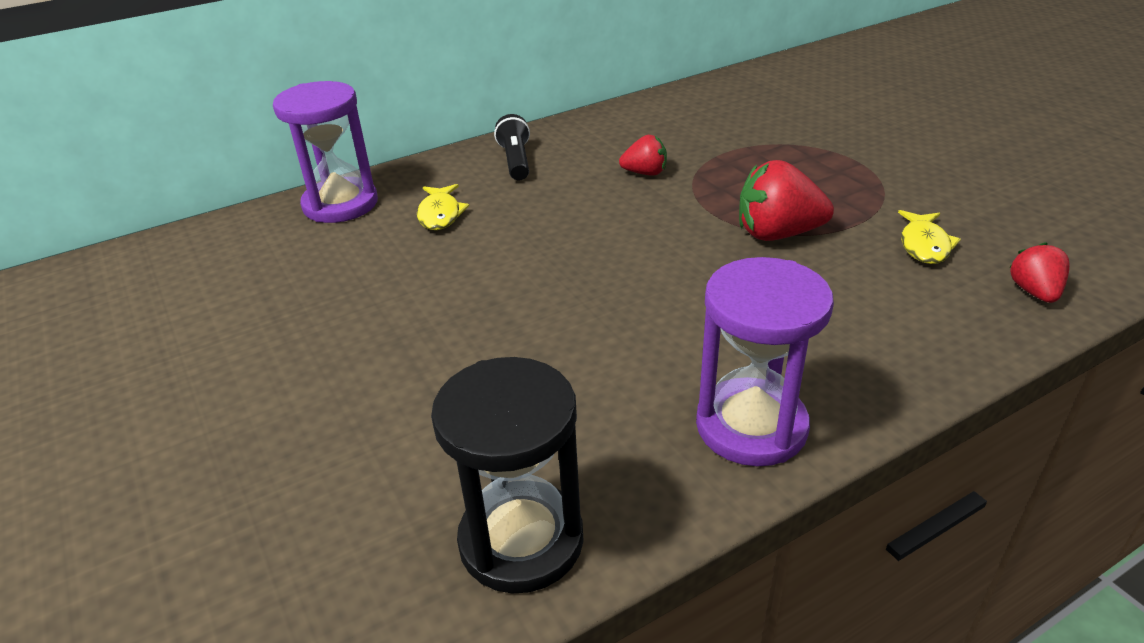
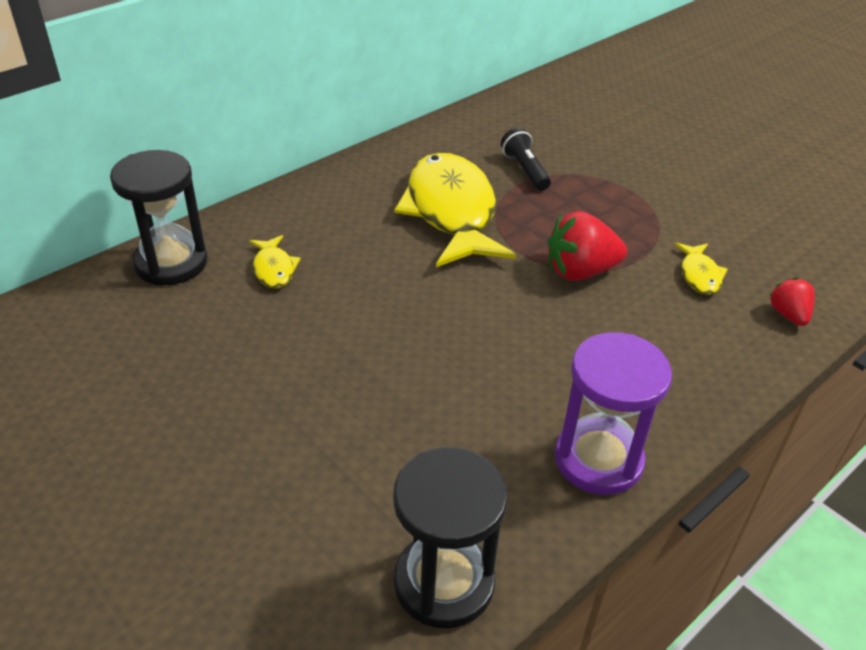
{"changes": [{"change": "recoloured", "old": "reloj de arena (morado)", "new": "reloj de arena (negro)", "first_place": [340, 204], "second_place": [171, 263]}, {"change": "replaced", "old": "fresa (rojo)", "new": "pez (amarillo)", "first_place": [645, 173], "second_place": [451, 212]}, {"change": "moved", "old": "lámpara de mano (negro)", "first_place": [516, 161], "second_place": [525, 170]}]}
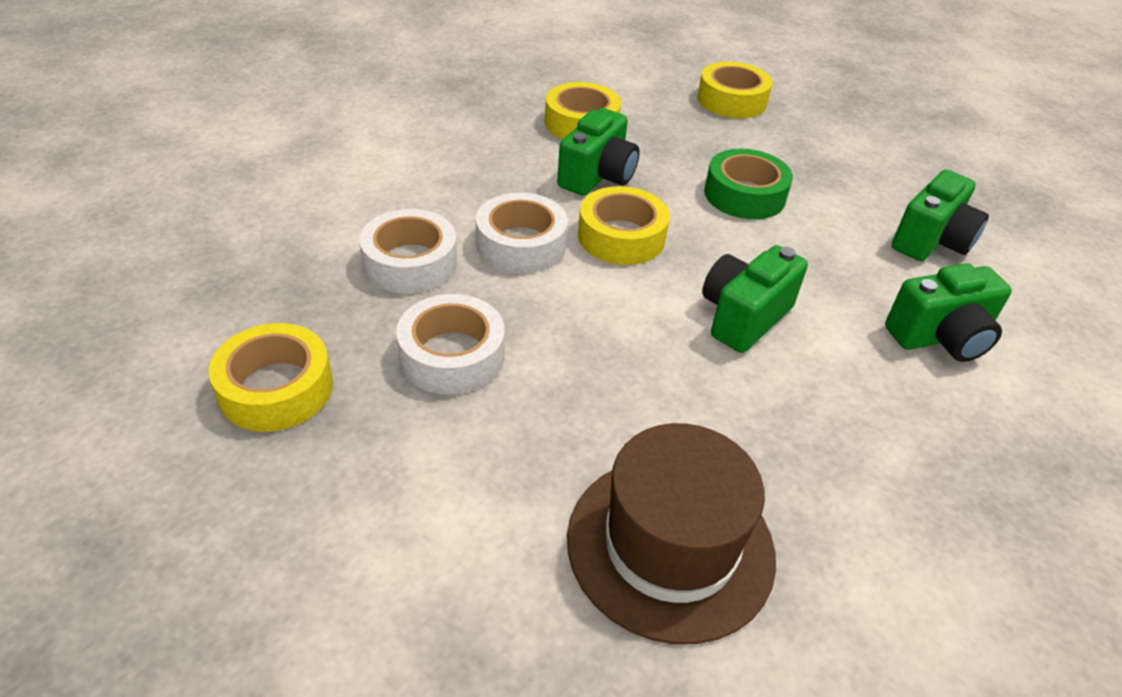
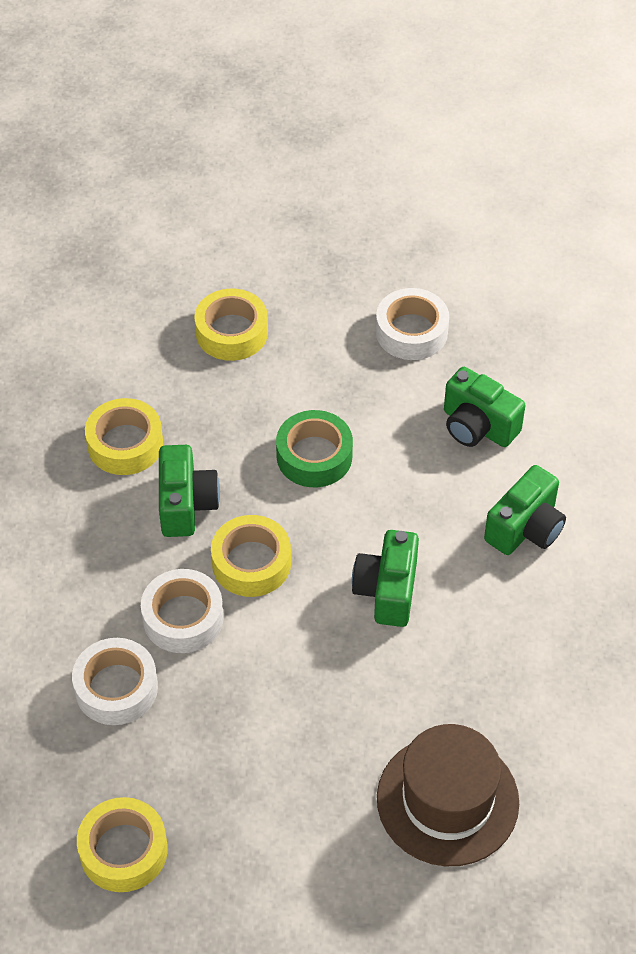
{"changes": [{"change": "moved", "old": "cinta adhesiva (blanco)", "first_place": [452, 355], "second_place": [411, 332]}, {"change": "turned", "old": "cámara (verde)", "first_place": [931, 241], "second_place": [477, 426], "degrees": 120}]}
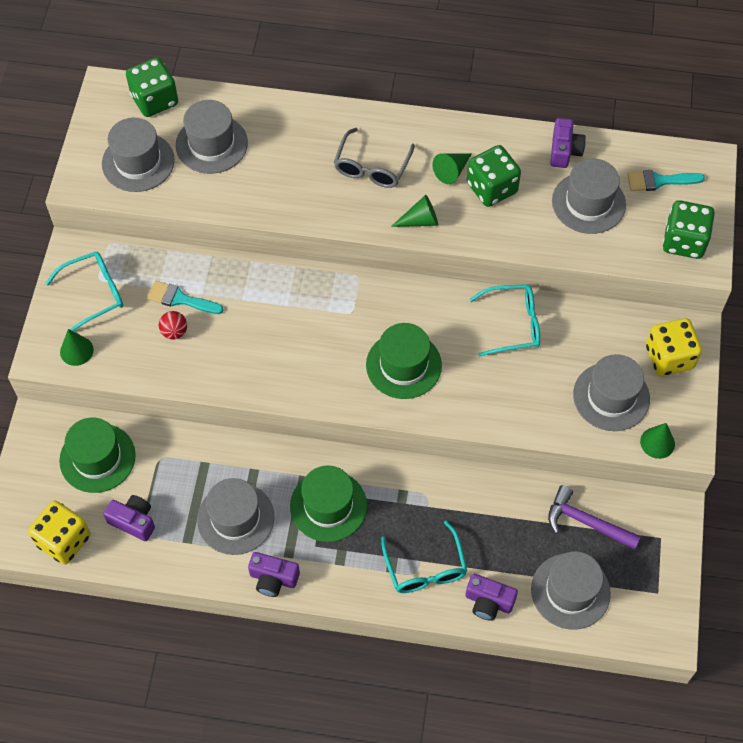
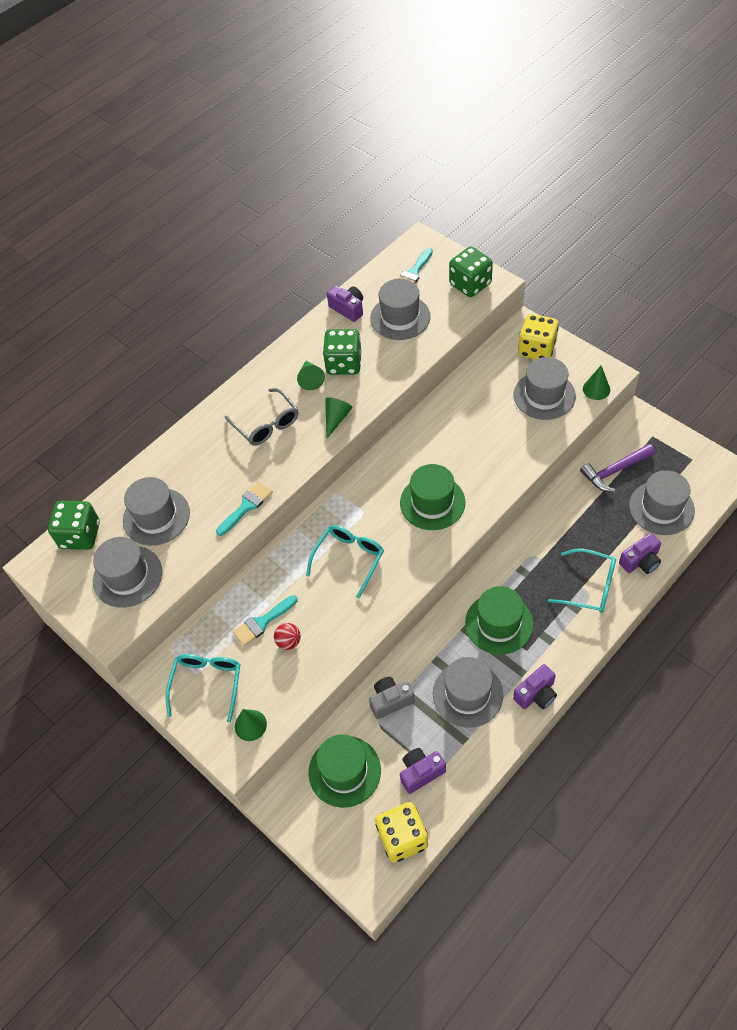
{"changes": [{"change": "added", "new": "pincel (turquesa)", "second_place": [246, 506]}, {"change": "moved", "old": "gafas (turquesa)", "first_place": [513, 324], "second_place": [349, 559]}, {"change": "added", "new": "cámara (gris)", "second_place": [390, 701]}]}
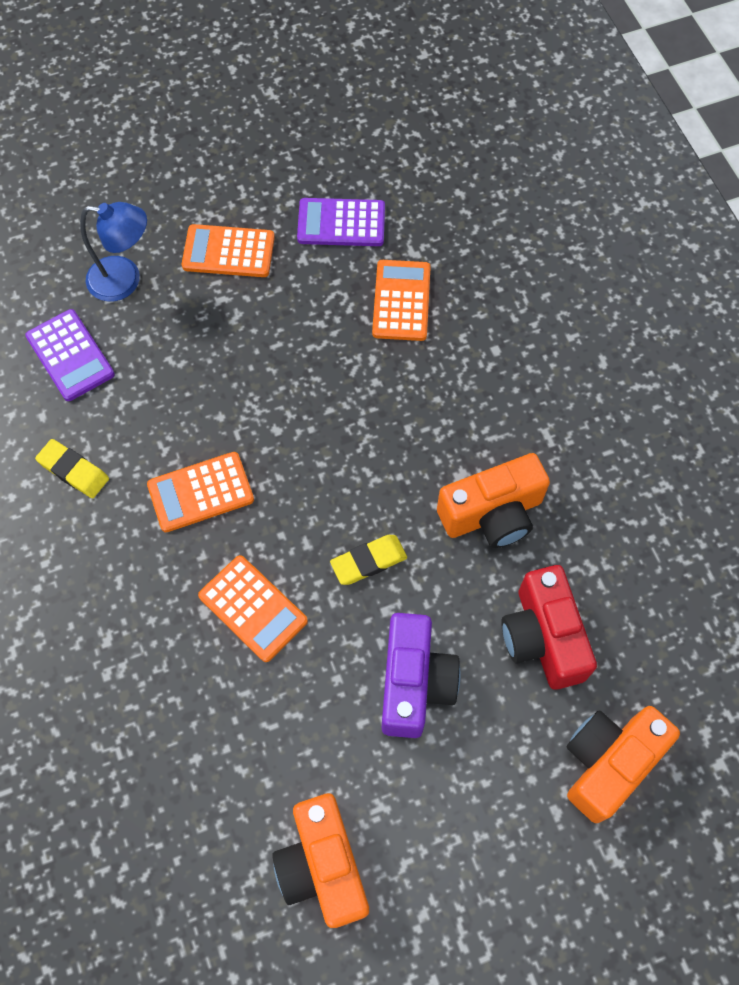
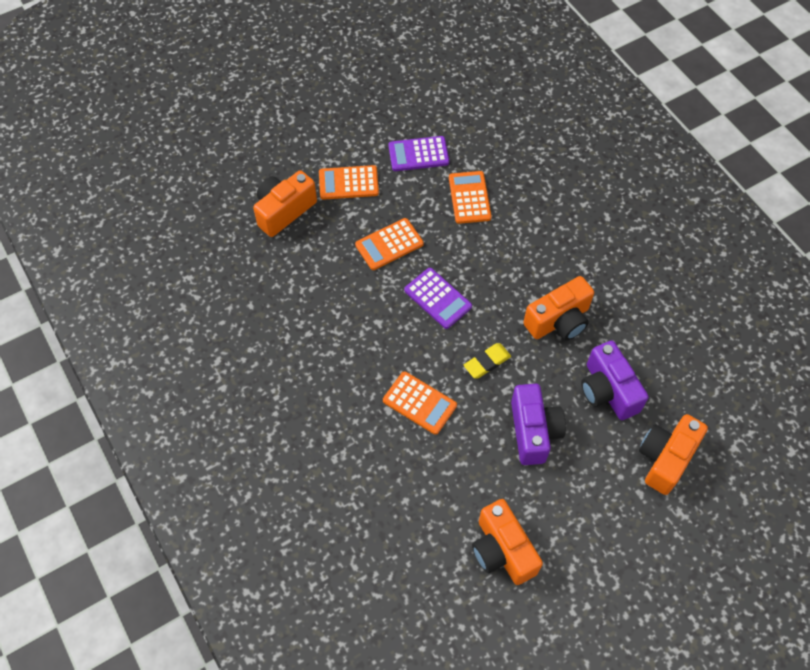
{"changes": [{"change": "replaced", "old": "lámpara (azul)", "new": "cámara (naranja)", "first_place": [125, 280], "second_place": [284, 211]}, {"change": "moved", "old": "calculadora (naranja)", "first_place": [200, 492], "second_place": [389, 244]}, {"change": "moved", "old": "calculadora (morado)", "first_place": [70, 356], "second_place": [437, 298]}, {"change": "recoloured", "old": "cámara (rojo)", "new": "cámara (morado)", "first_place": [542, 637], "second_place": [607, 390]}, {"change": "removed", "old": "goma de borrar (amarillo)", "first_place": [73, 471]}]}
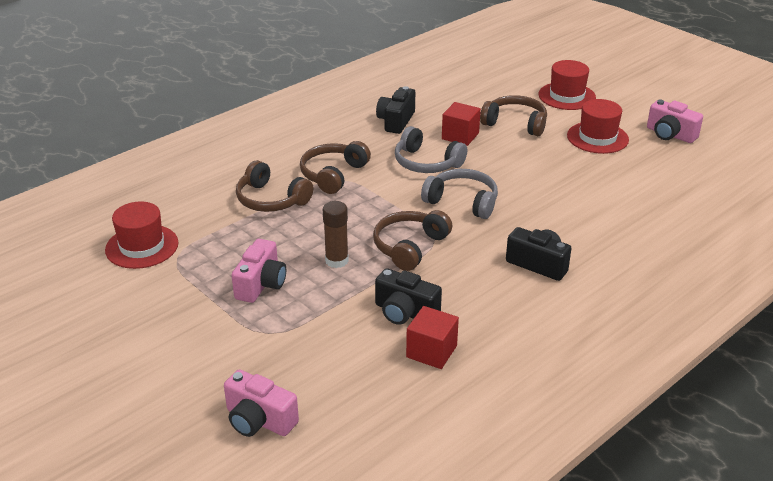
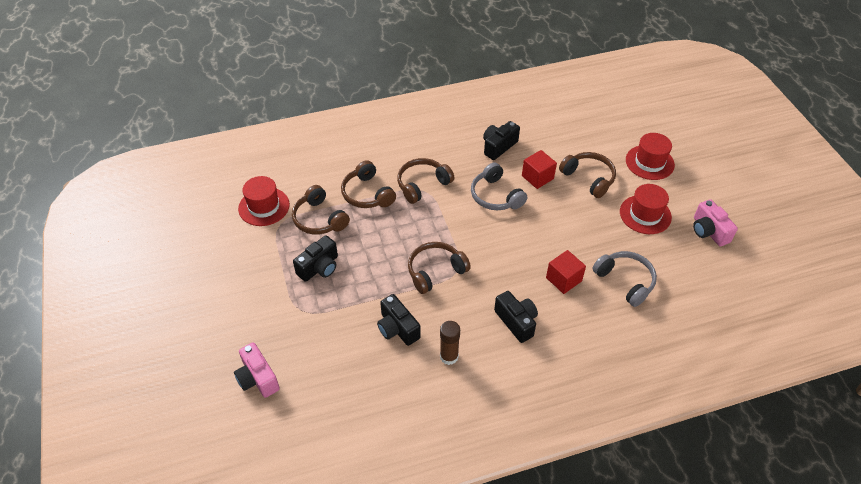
{"changes": [{"change": "added", "new": "auriculares (marrón)", "second_place": [319, 219]}, {"change": "recoloured", "old": "cámara (rosa)", "new": "cámara (negro)", "first_place": [261, 284], "second_place": [319, 267]}, {"change": "moved", "old": "barra de pegamento (marrón)", "first_place": [336, 261], "second_place": [449, 356]}, {"change": "moved", "old": "cubo (rojo)", "first_place": [431, 351], "second_place": [563, 279]}, {"change": "moved", "old": "auriculares (gris)", "first_place": [462, 202], "second_place": [625, 281]}]}
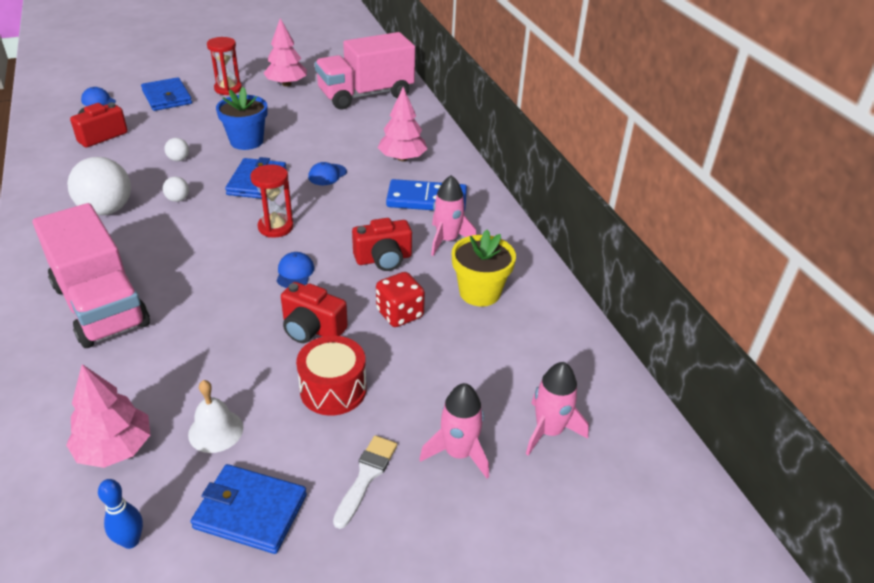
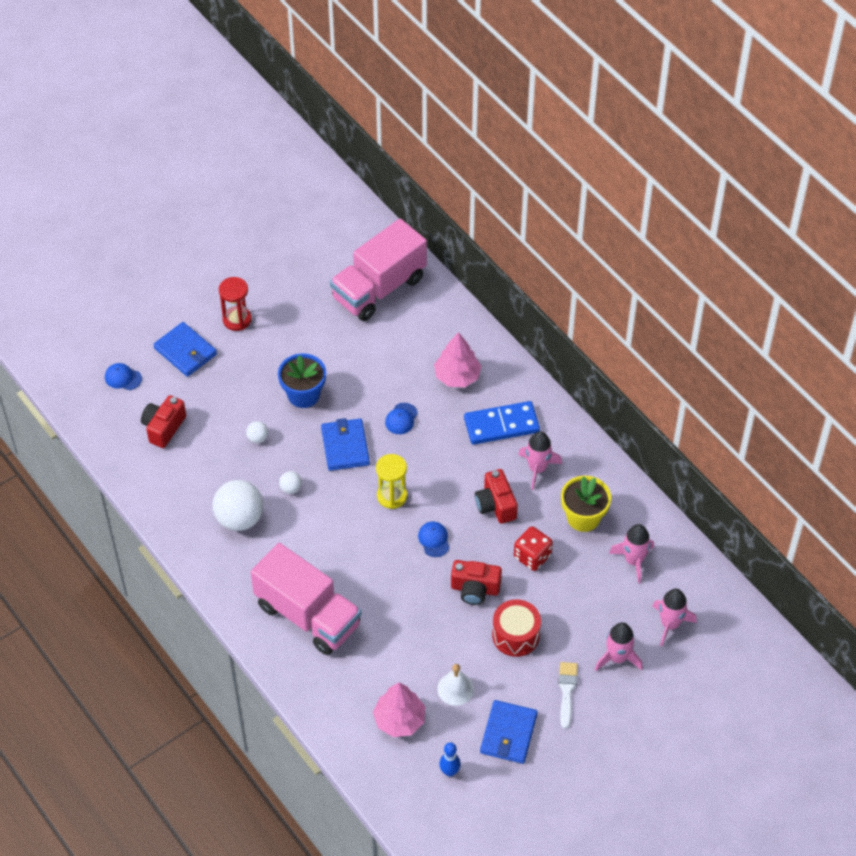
{"changes": [{"change": "recoloured", "old": "reloj de arena (rojo)", "new": "reloj de arena (amarillo)", "first_place": [275, 227], "second_place": [392, 496]}, {"change": "turned", "old": "cámara (rojo)", "first_place": [383, 259], "second_place": [495, 505], "degrees": 105}, {"change": "turned", "old": "cartera (azul)", "first_place": [250, 511], "second_place": [508, 734], "degrees": -75}, {"change": "added", "new": "cohete (rosa)", "second_place": [634, 560]}, {"change": "removed", "old": "árbol (rosa)", "first_place": [286, 84]}]}
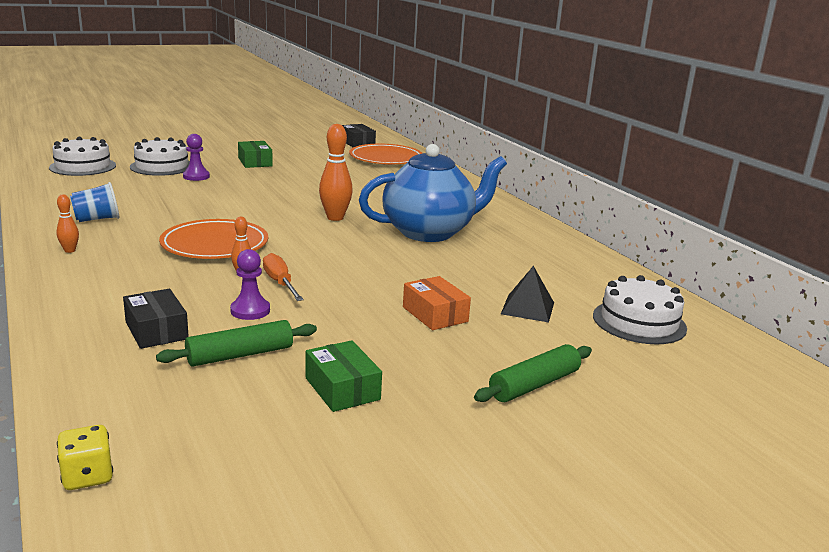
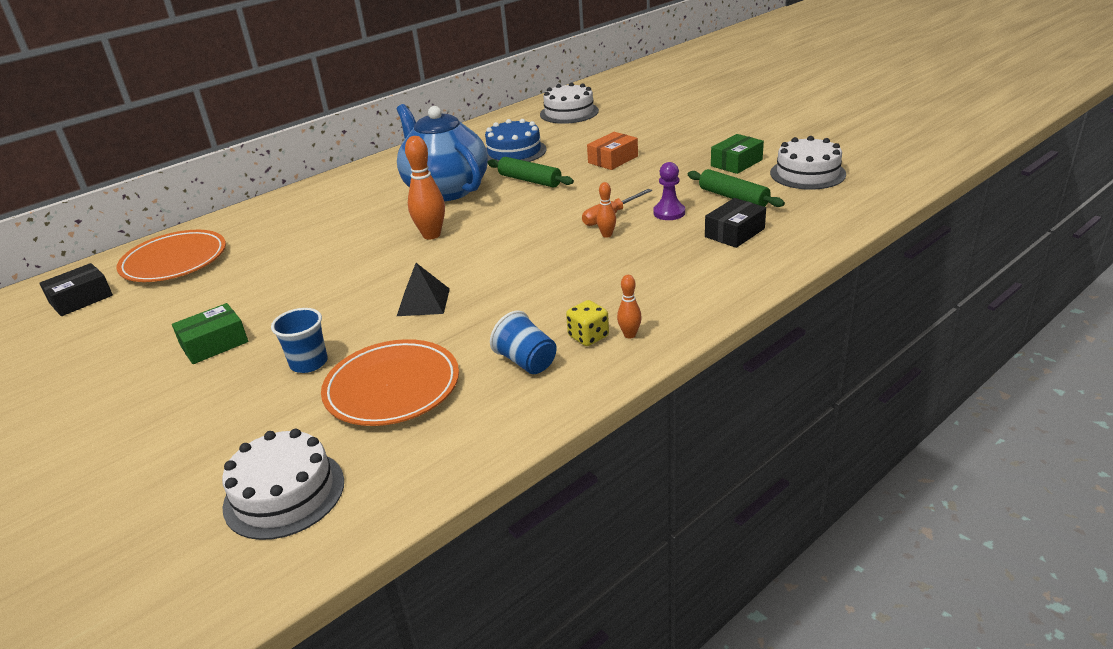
{"changes": [{"change": "replaced", "old": "peón (morado)", "new": "vaso (azul)", "first_place": [196, 176], "second_place": [309, 363]}, {"change": "moved", "old": "plato (naranja)", "first_place": [215, 245], "second_place": [392, 387]}, {"change": "moved", "old": "pirámide (negro)", "first_place": [528, 308], "second_place": [423, 302]}, {"change": "added", "new": "tarta (azul)", "second_place": [514, 152]}, {"change": "moved", "old": "rodillo (verde)", "first_place": [534, 385], "second_place": [530, 180]}, {"change": "moved", "old": "dado (amarillo)", "first_place": [87, 476], "second_place": [588, 337]}, {"change": "moved", "old": "tarta (blanco)", "first_place": [162, 166], "second_place": [807, 173]}]}
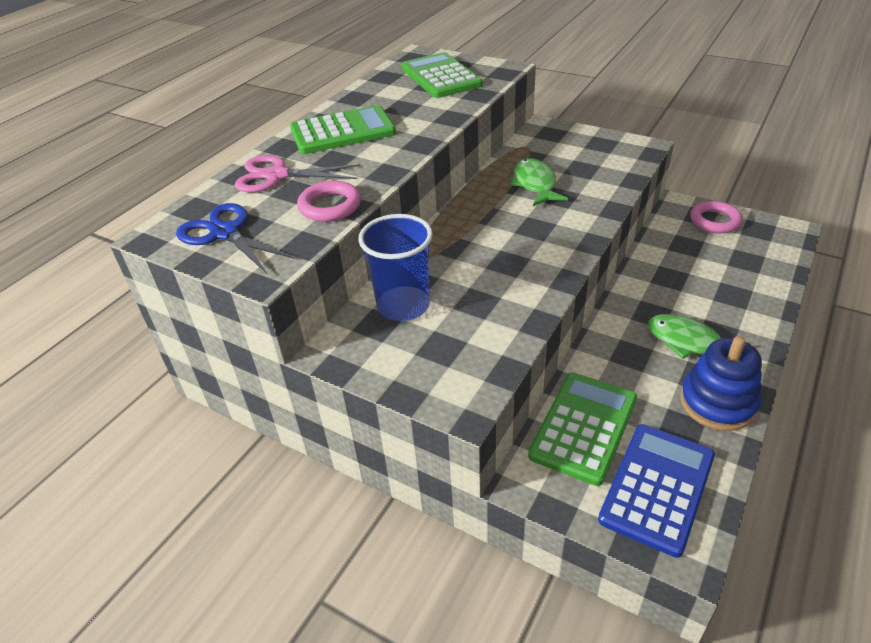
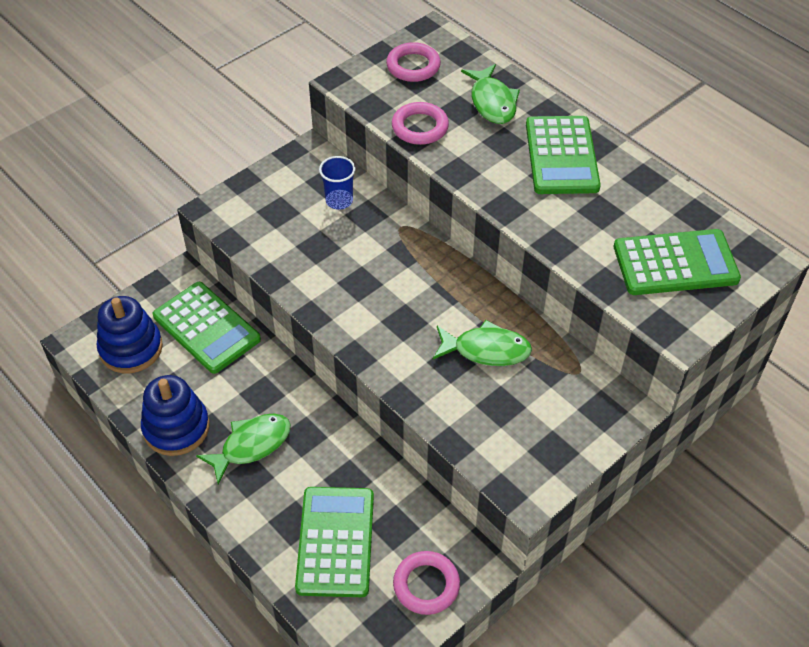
{"changes": [{"change": "replaced", "old": "calculadora (azul)", "new": "juguete apilable (azul)", "first_place": [657, 487], "second_place": [131, 348]}, {"change": "added", "new": "calculadora (verde)", "second_place": [335, 542]}, {"change": "resized", "old": "vaso (azul)", "first_place": [403, 306], "second_place": [339, 201], "factor": 0.6}, {"change": "replaced", "old": "tijeras (azul)", "new": "anillo (rosa)", "first_place": [224, 233], "second_place": [413, 66]}, {"change": "replaced", "old": "tijeras (rosa)", "new": "pez (verde)", "first_place": [276, 175], "second_place": [492, 102]}]}
